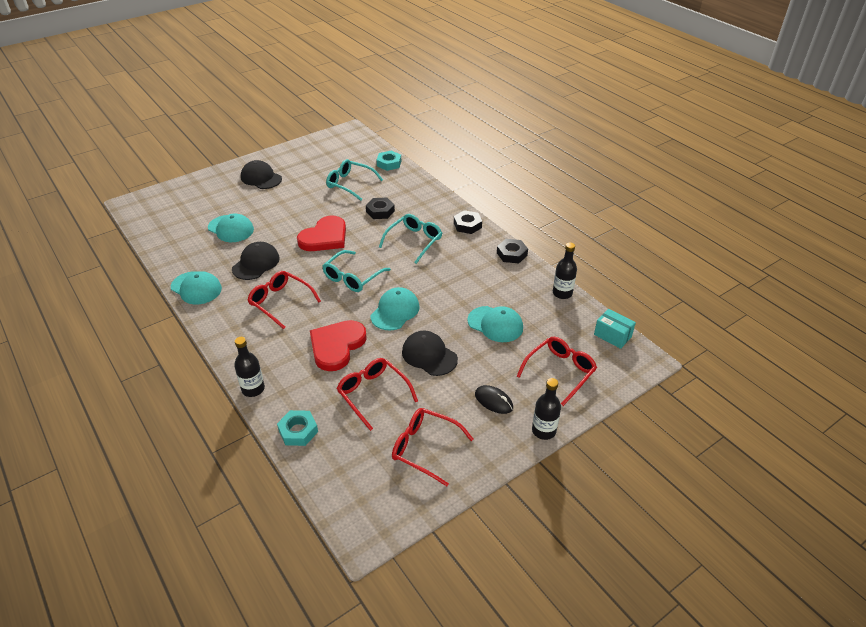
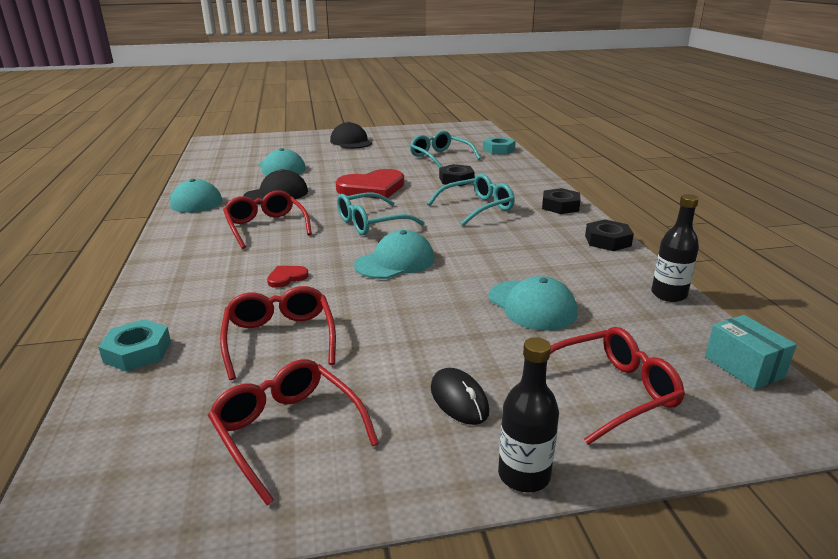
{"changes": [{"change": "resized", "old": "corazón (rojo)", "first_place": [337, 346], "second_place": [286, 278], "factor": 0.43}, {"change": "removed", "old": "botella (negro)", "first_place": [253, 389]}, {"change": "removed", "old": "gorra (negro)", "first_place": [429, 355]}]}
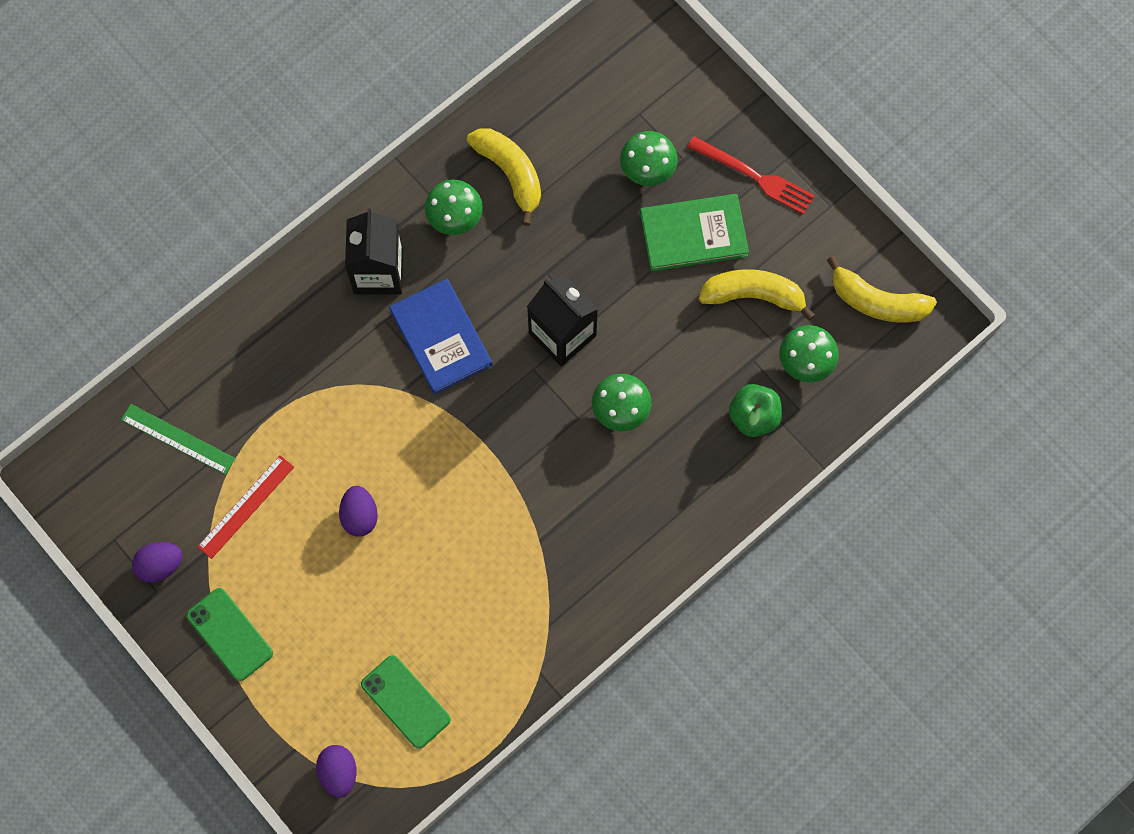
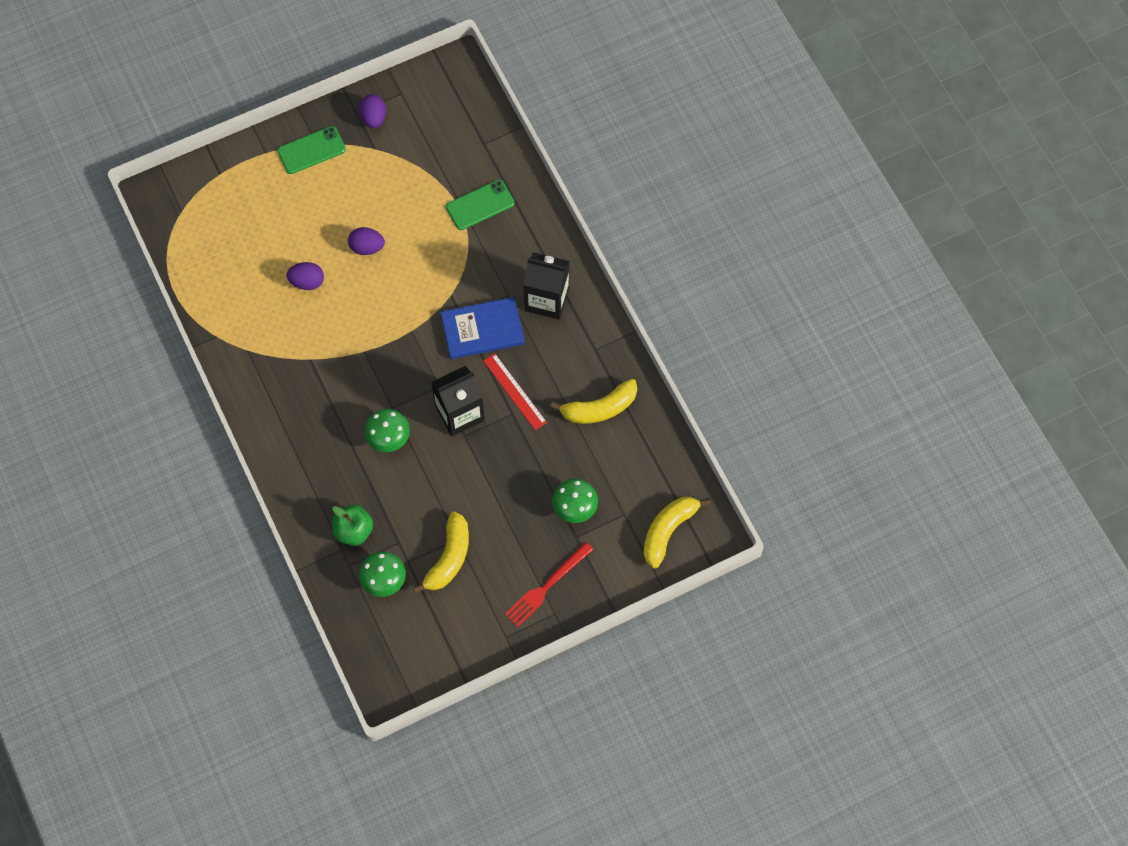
{"changes": [{"change": "moved", "old": "huevo (morado)", "first_place": [339, 772], "second_place": [307, 282]}, {"change": "moved", "old": "móvil (verde)", "first_place": [405, 702], "second_place": [480, 205]}, {"change": "moved", "old": "regla (rojo)", "first_place": [246, 506], "second_place": [514, 391]}, {"change": "moved", "old": "plátano (amarillo)", "first_place": [877, 302], "second_place": [668, 531]}, {"change": "removed", "old": "regla (verde)", "first_place": [178, 439]}, {"change": "removed", "old": "seta (verde)", "first_place": [455, 218]}, {"change": "removed", "old": "libro (verde)", "first_place": [693, 234]}]}
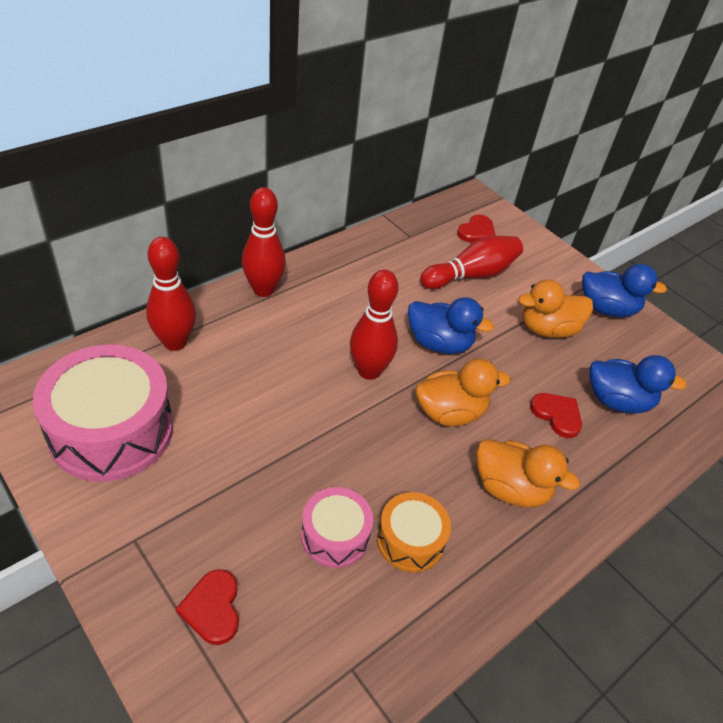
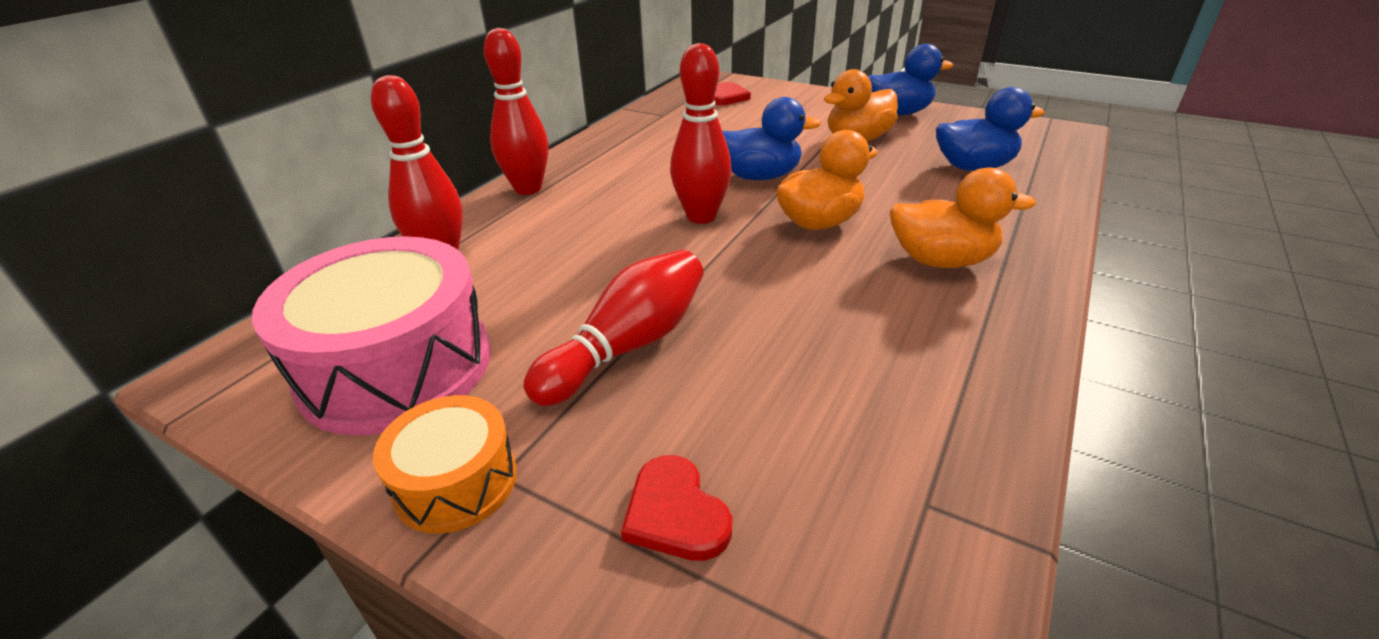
{"changes": [{"change": "moved", "old": "tambor (naranja)", "first_place": [410, 540], "second_place": [456, 481]}, {"change": "moved", "old": "bolo (rojo)", "first_place": [471, 275], "second_place": [628, 346]}, {"change": "removed", "old": "tambor (rosa)", "first_place": [335, 535]}, {"change": "removed", "old": "corazón (rojo)", "first_place": [557, 415]}]}
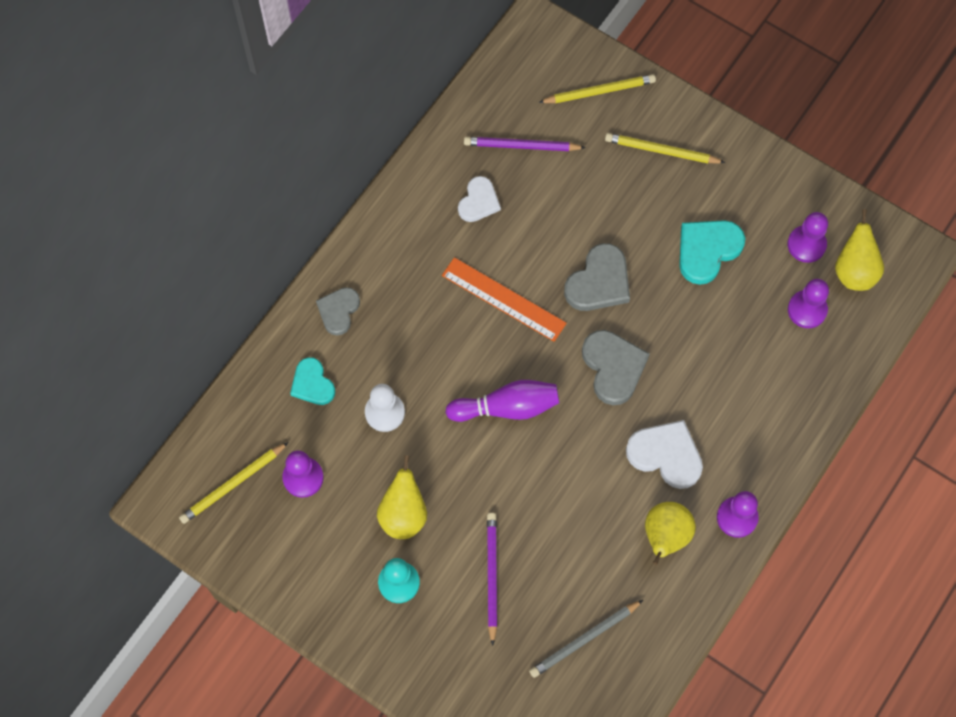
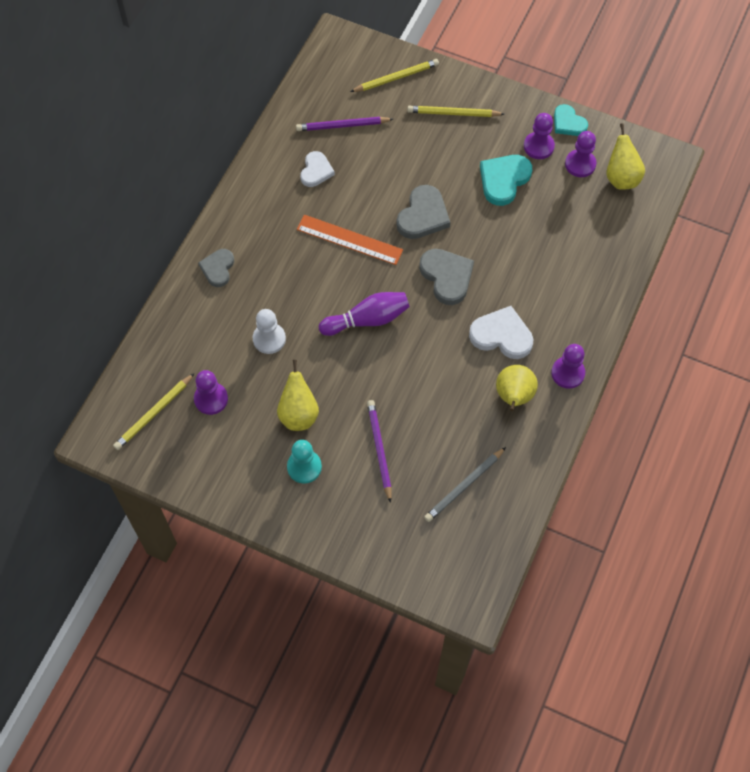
{"changes": [{"change": "moved", "old": "peón (morado)", "first_place": [807, 310], "second_place": [538, 146]}, {"change": "moved", "old": "corazón (turquesa)", "first_place": [312, 384], "second_place": [568, 123]}]}
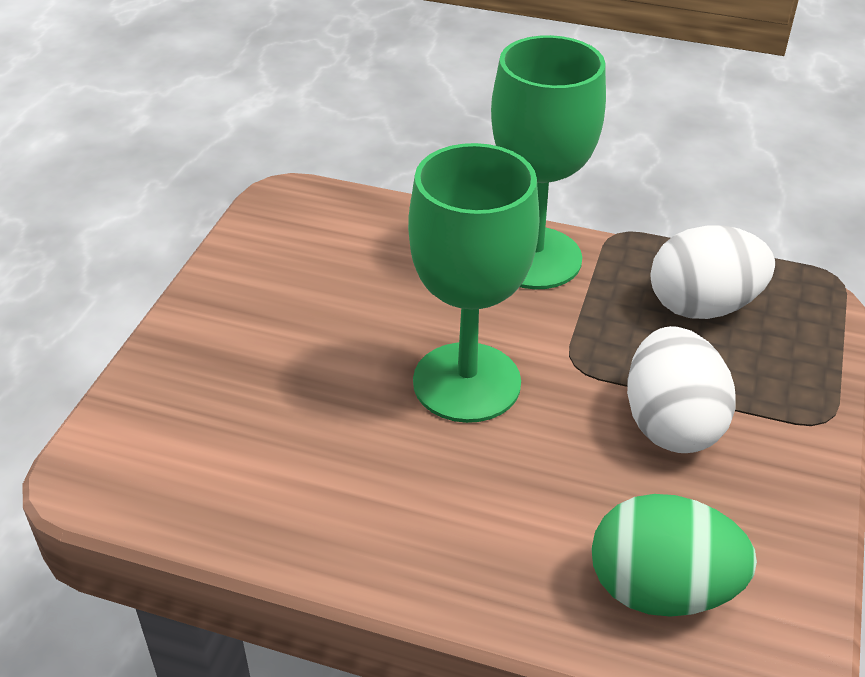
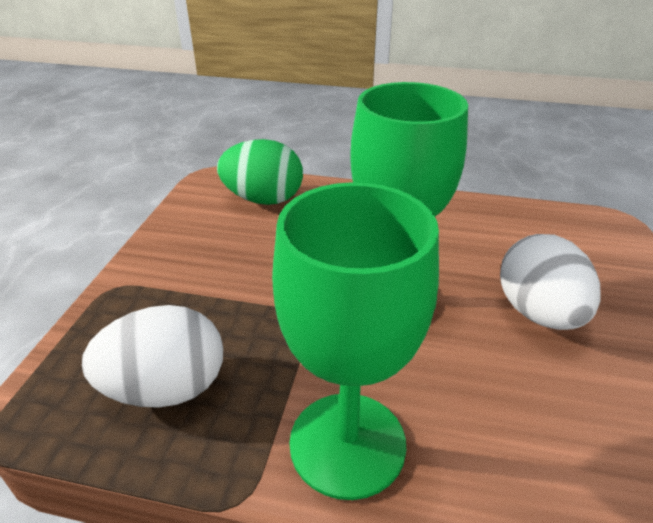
{"changes": [{"change": "moved", "old": "huevo (blanco)", "first_place": [671, 424], "second_place": [538, 313]}]}
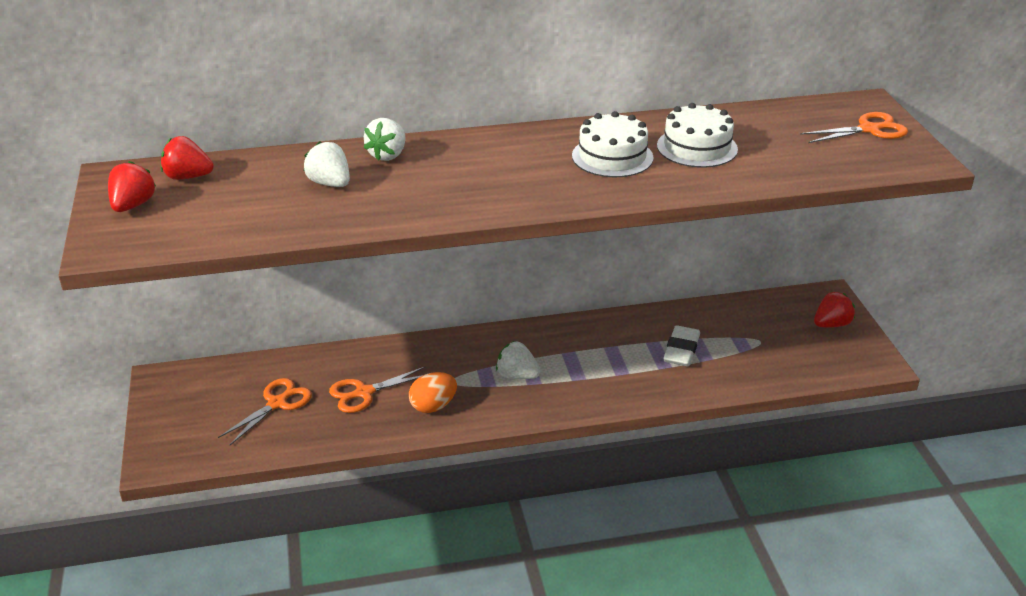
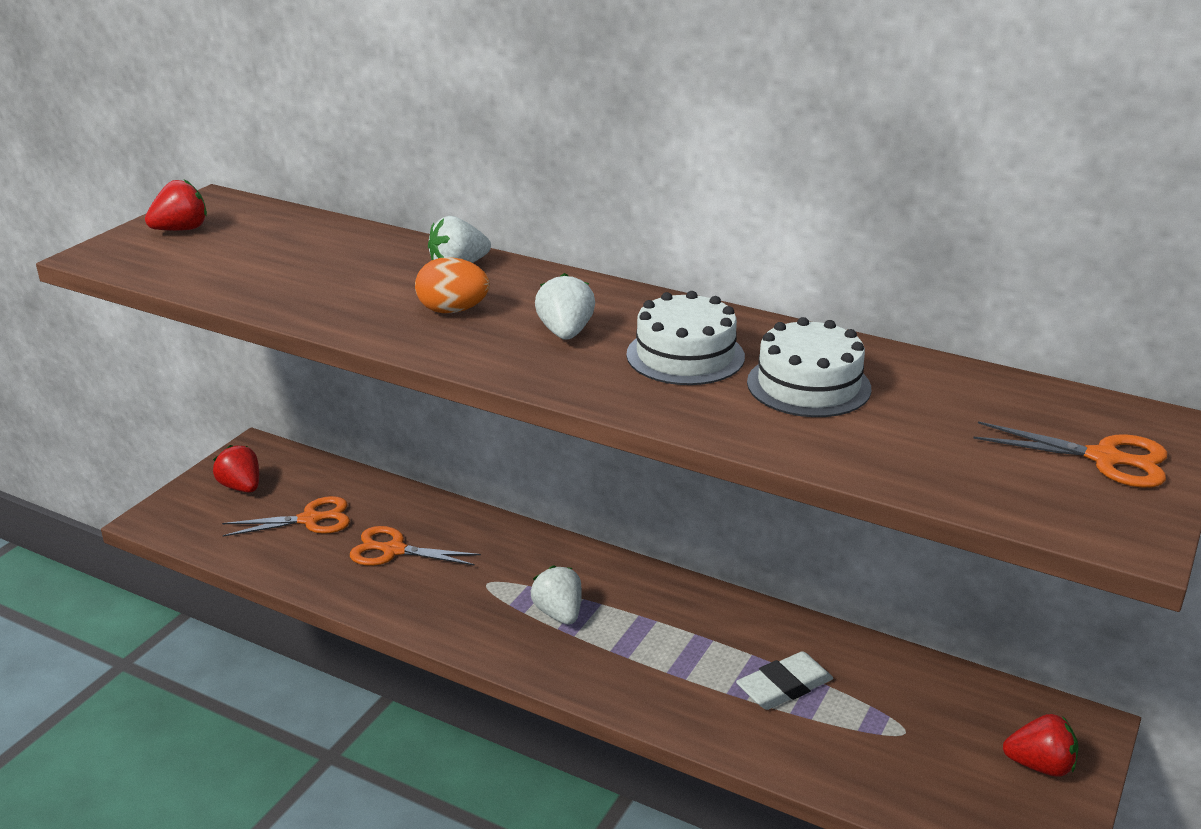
{"changes": [{"change": "moved", "old": "fresa (rojo)", "first_place": [188, 177], "second_place": [241, 487]}, {"change": "moved", "old": "huevo (naranja)", "first_place": [433, 406], "second_place": [453, 311]}, {"change": "moved", "old": "fresa (blanco)", "first_place": [330, 183], "second_place": [565, 333]}]}
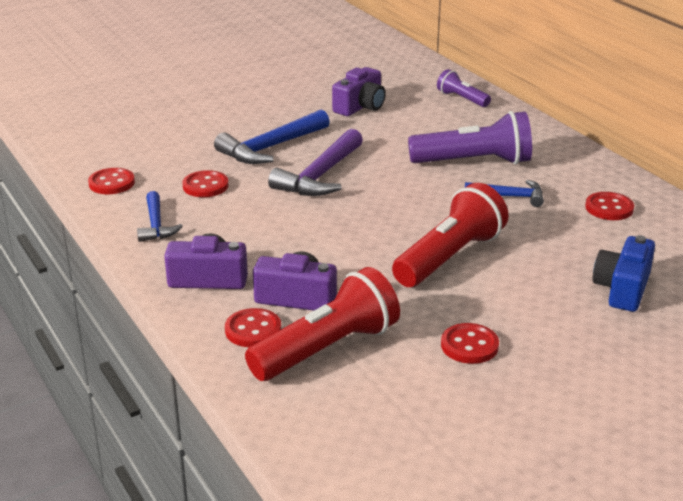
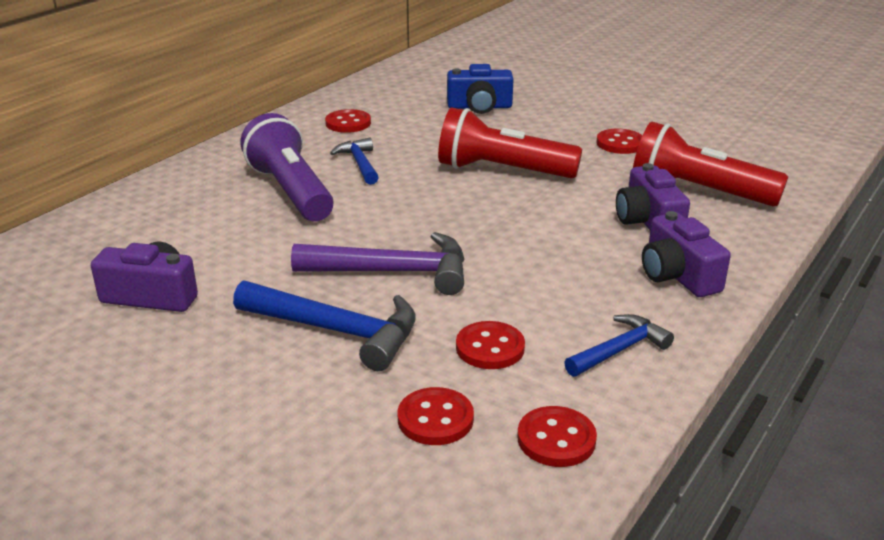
{"changes": [{"change": "moved", "old": "botón (rojo)", "first_place": [253, 330], "second_place": [435, 419]}, {"change": "removed", "old": "lámpara de mano (morado)", "first_place": [462, 99]}]}
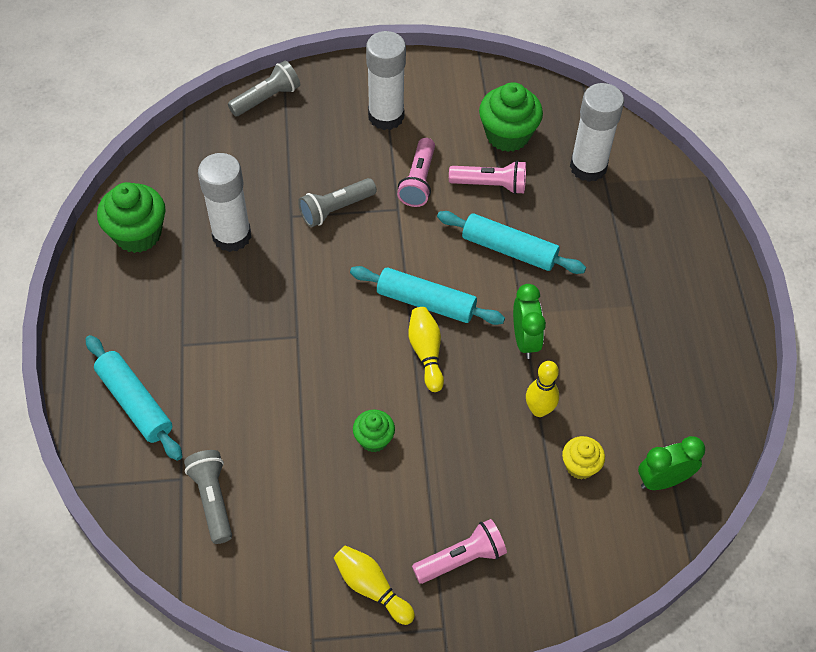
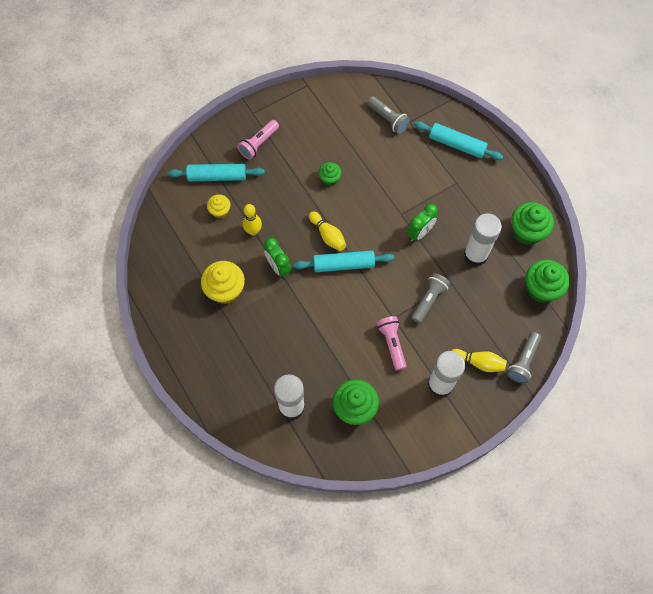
{"changes": [{"change": "moved", "old": "rodillo (turquesa)", "first_place": [509, 250], "second_place": [217, 176]}, {"change": "added", "new": "magdalena (amarillo)", "second_place": [225, 290]}, {"change": "moved", "old": "despertador (verde)", "first_place": [663, 480], "second_place": [420, 233]}, {"change": "moved", "old": "bolo (amarillo)", "first_place": [372, 588], "second_place": [478, 362]}, {"change": "added", "new": "magdalena (verde)", "second_place": [541, 289]}, {"change": "removed", "old": "lámpara de mano (rosa)", "first_place": [491, 185]}]}
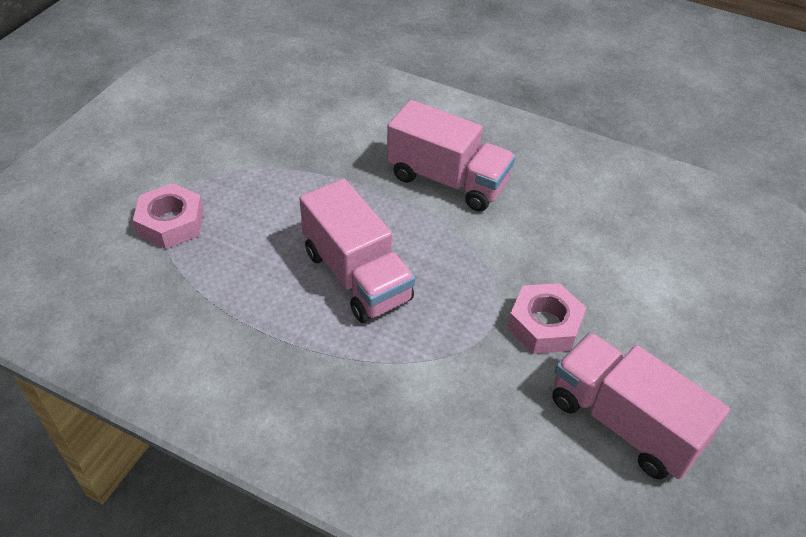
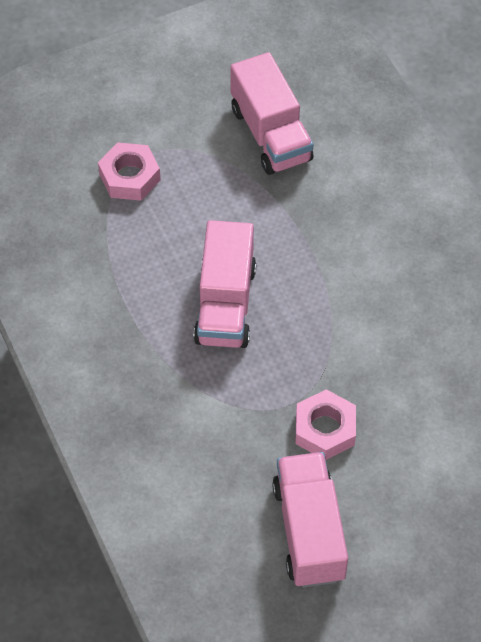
{"changes": [{"change": "moved", "old": "camión (rosa)", "first_place": [447, 180], "second_place": [270, 134]}]}
